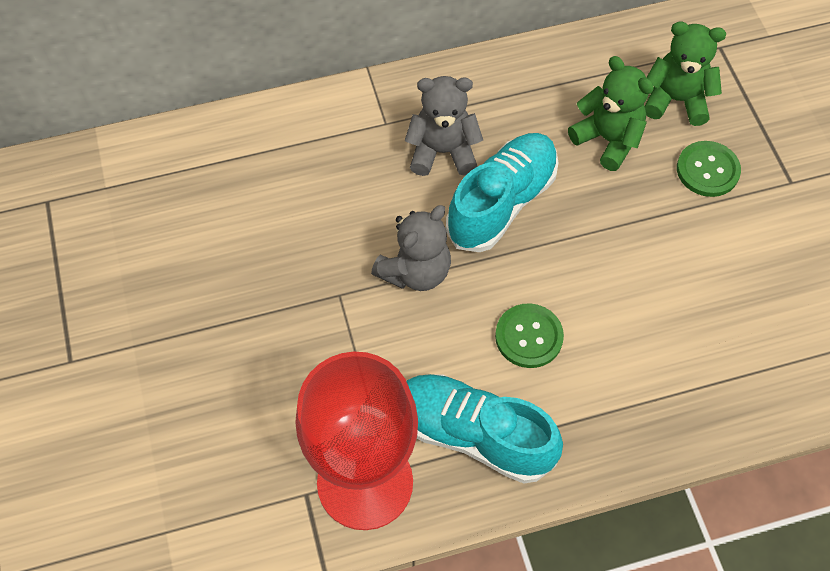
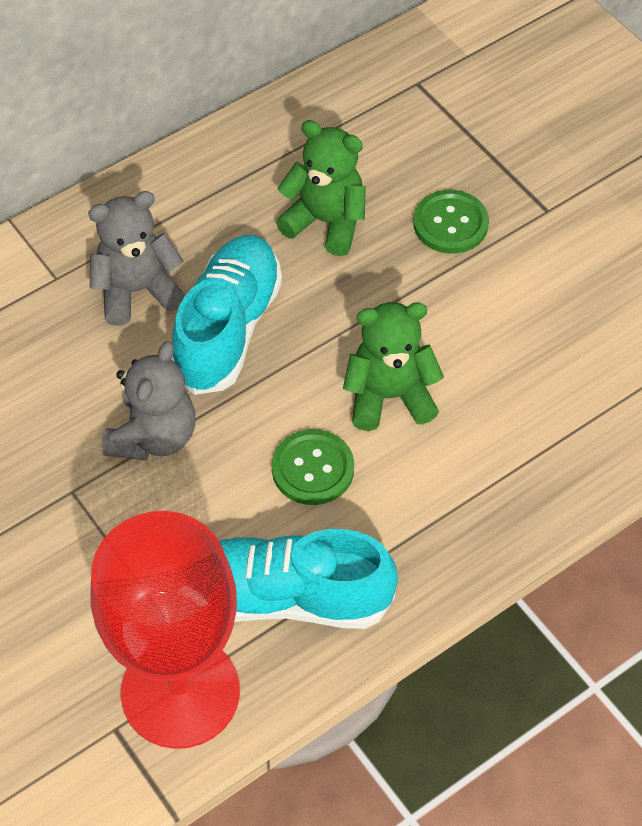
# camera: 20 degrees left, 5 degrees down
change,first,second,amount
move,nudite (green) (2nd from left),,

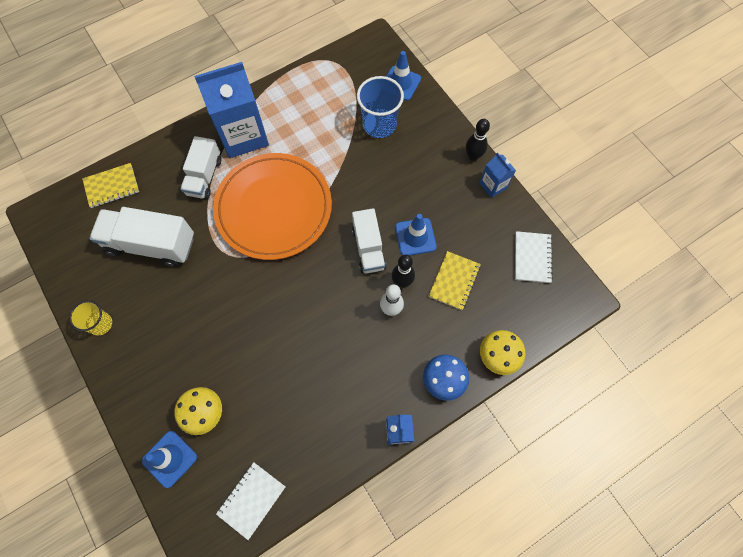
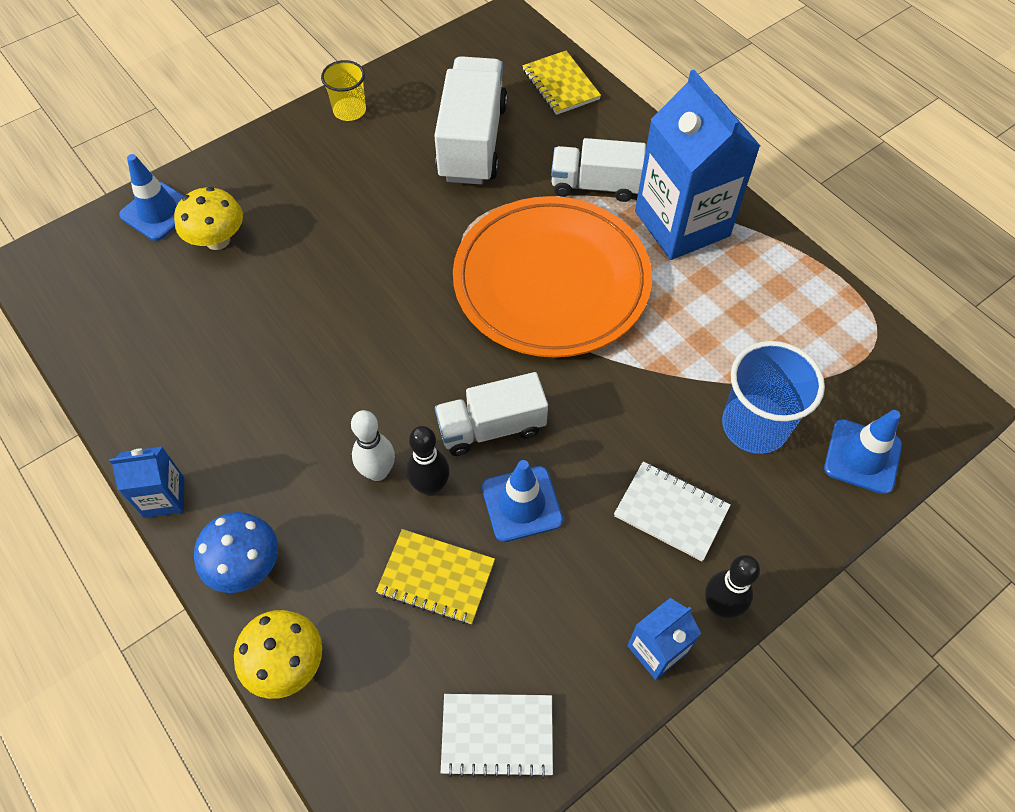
# camera: 85 degrees right, 10 degrees down
change,first,second,amount
move,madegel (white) (1st from left in the first image),madegel (white) (2nd from left),

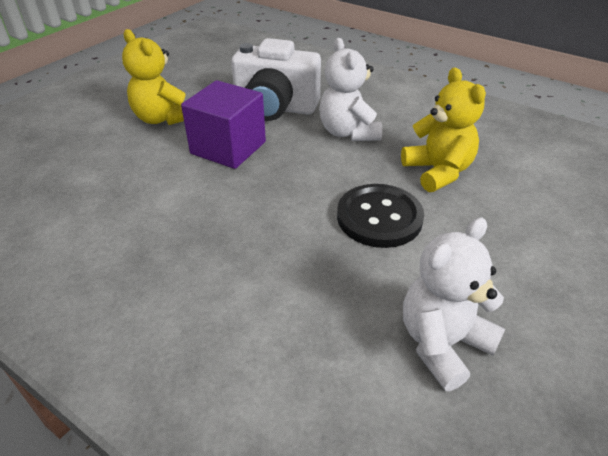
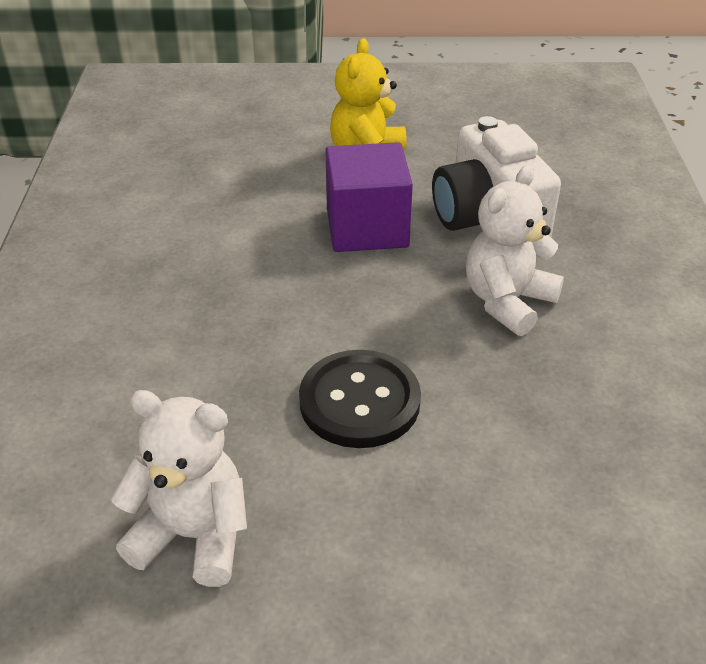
# camera: 55 degrees right, 0 degrees up
change,first,second,amount
delete,nudite (yellow) (2nd from left),,

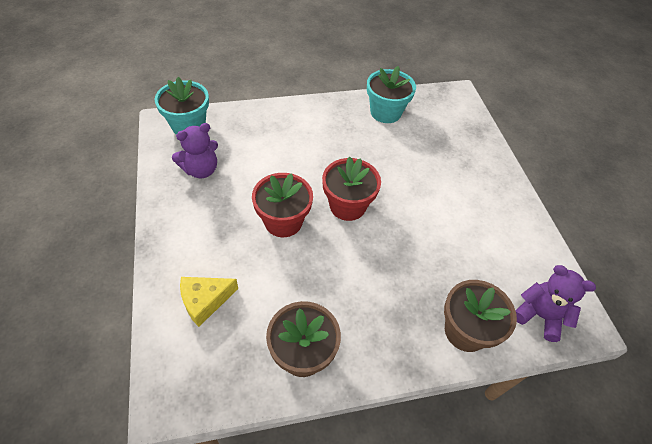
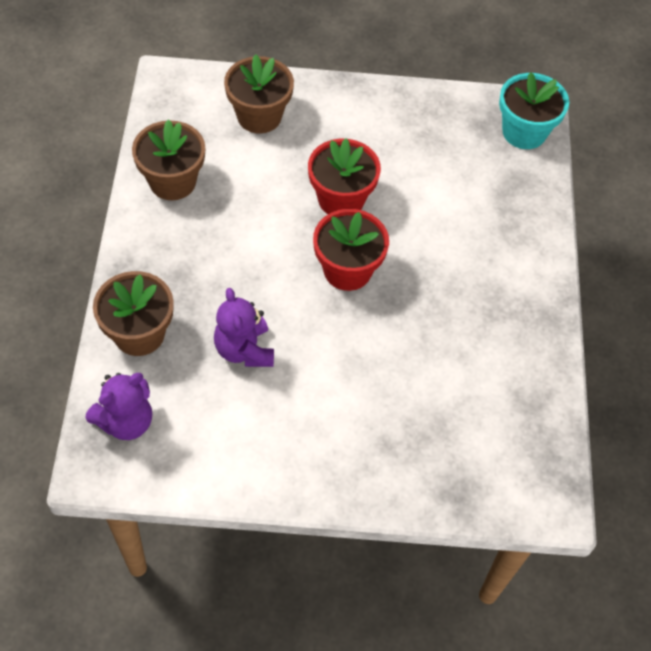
# camera: 105 degrees right, 5 degrees up
change,first,second,amount
delete,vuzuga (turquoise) (2nd from left),,
move,nudite (purple) (1st from left in the first image),nudite (purple) (2nd from left),
replace,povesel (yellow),vuzuga (brown) (3rd from left),

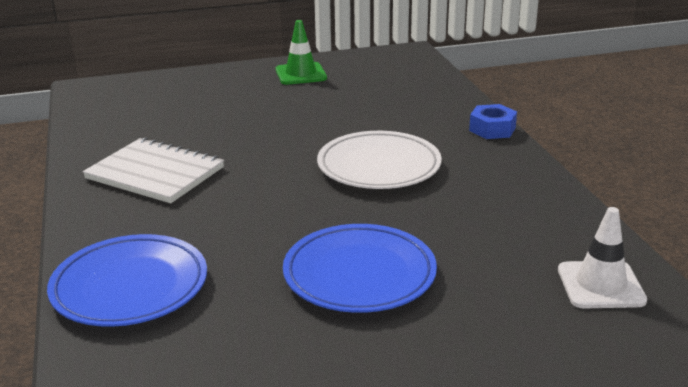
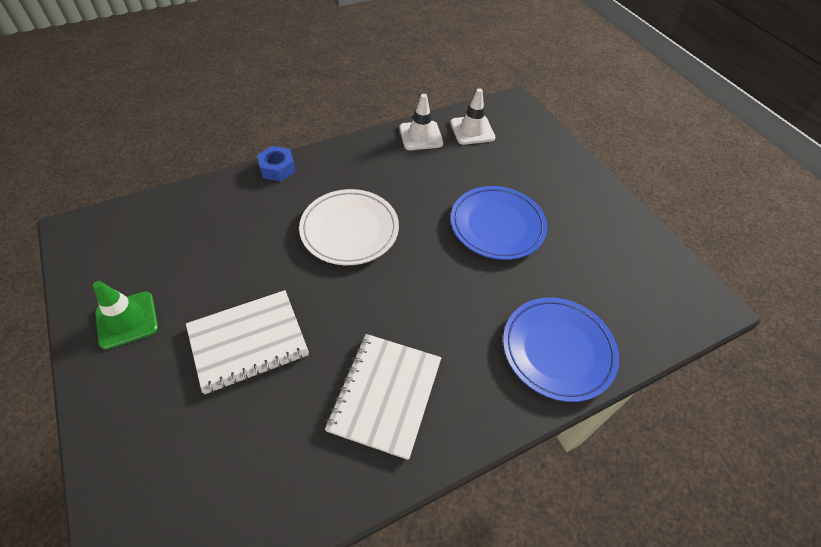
# camera: 105 degrees left, 25 degrees up
change,first,second,amount
insert,,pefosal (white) (1st from left),
insert,,madegel (white) (1st from left),

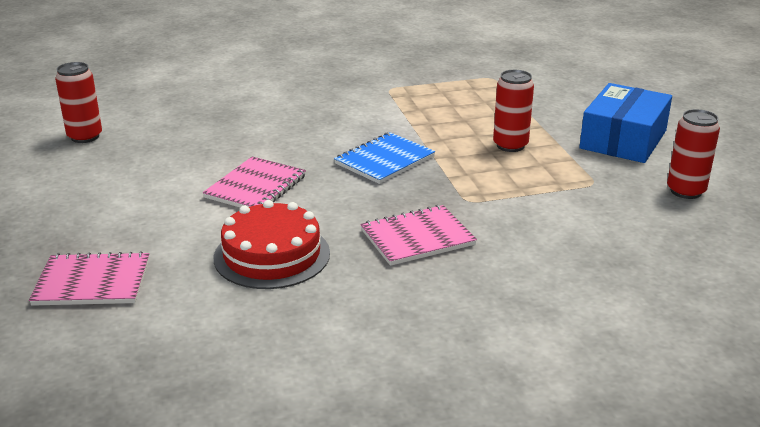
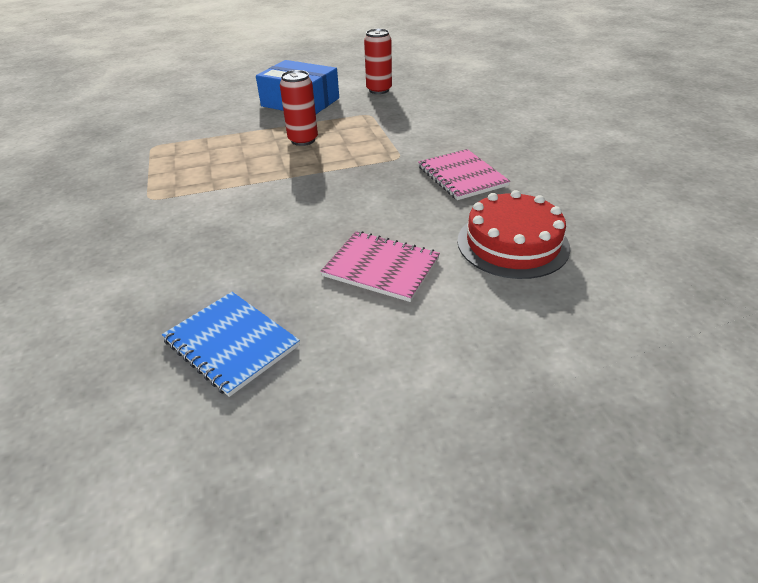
# camera: 90 degrees left, 10 degrees up
change,first,second,amount
delete,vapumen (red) (1st from left),,
move,madegel (blue),,
delete,madegel (pink) (1st from left),,

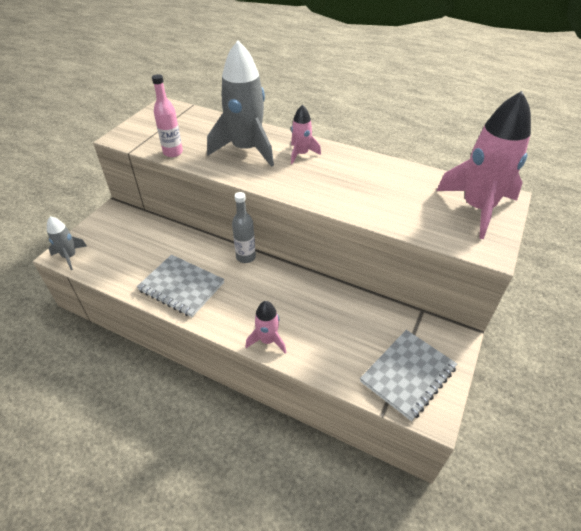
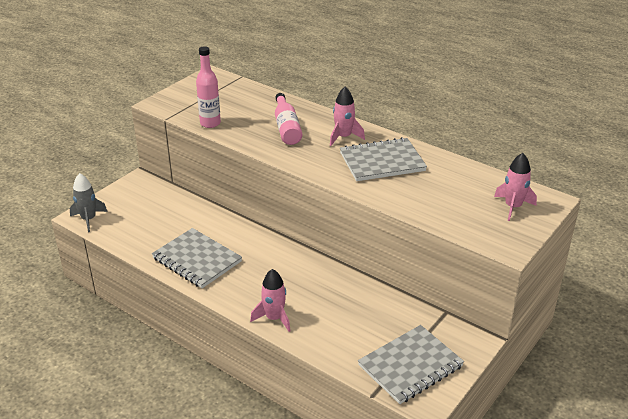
# camera: 10 degrees right, 10 degrees down
change,first,second,amount
replace,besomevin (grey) (2nd from left),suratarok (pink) (2nd from left),
resize,besomevin (pink) (3rd from left),,x0.50
delete,suratarok (grey),,
insert,,madegel (grey) (2nd from left),

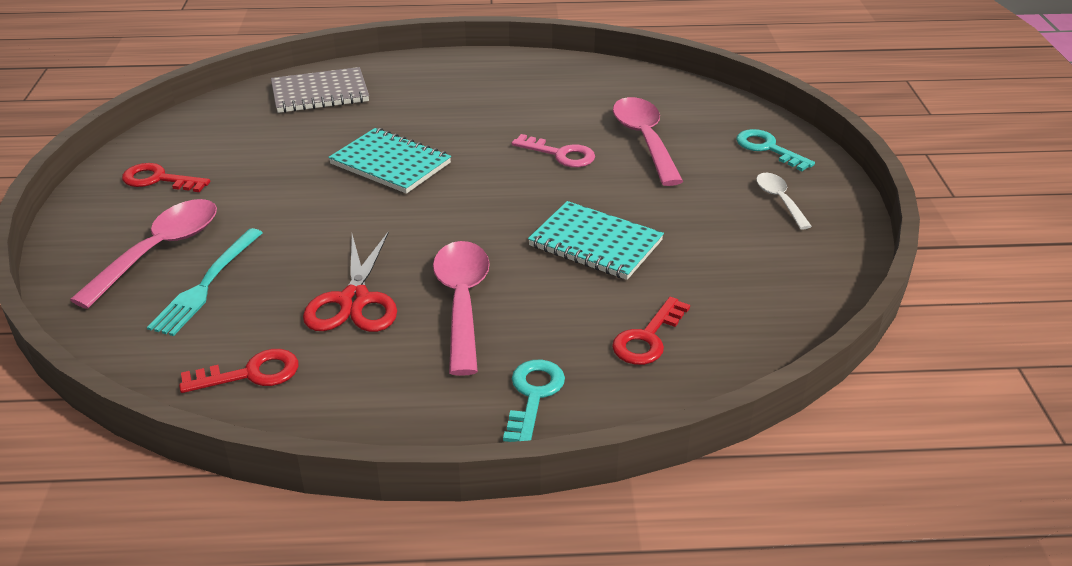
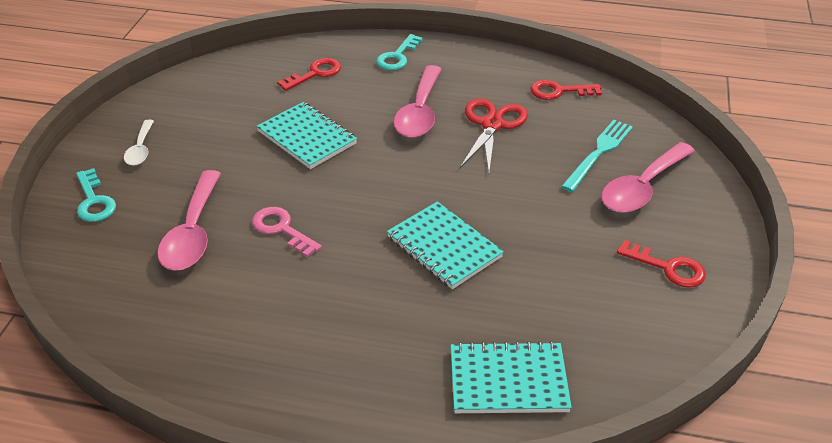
# camera: 165 degrees left, 5 degrees up
change,first,second,amount
recolor,madegel (grey),madegel (turquoise) (3rd from left),

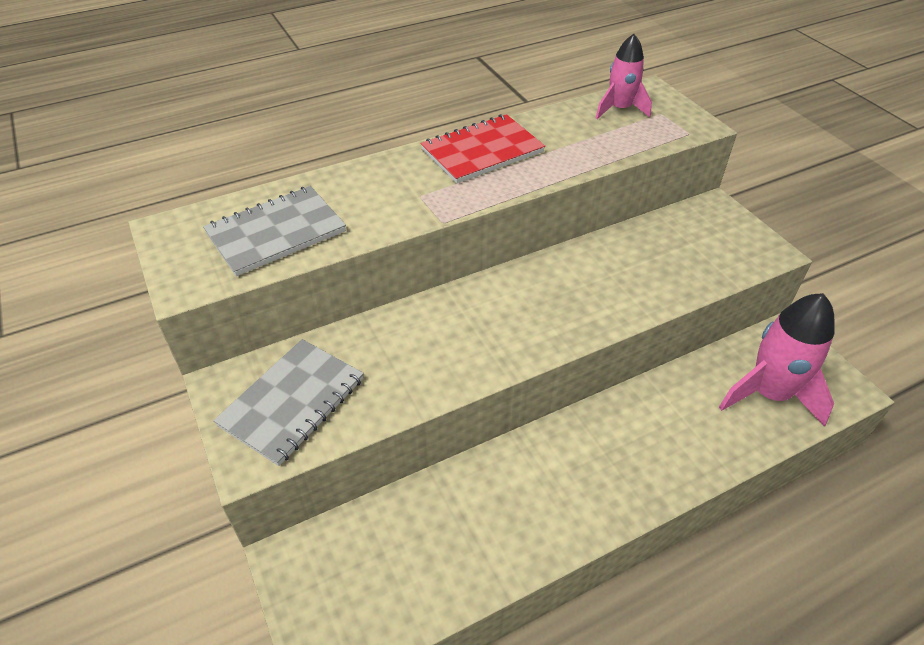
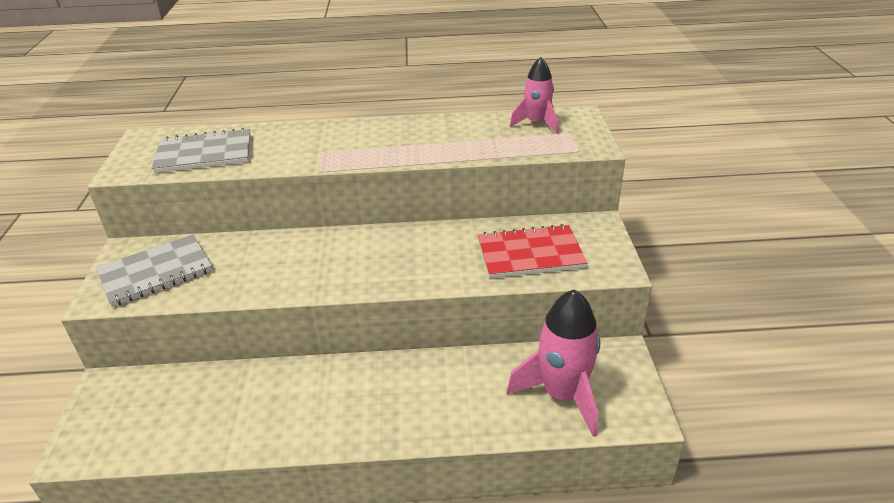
# camera: 25 degrees right, 10 degrees down
change,first,second,amount
move,madegel (red),,

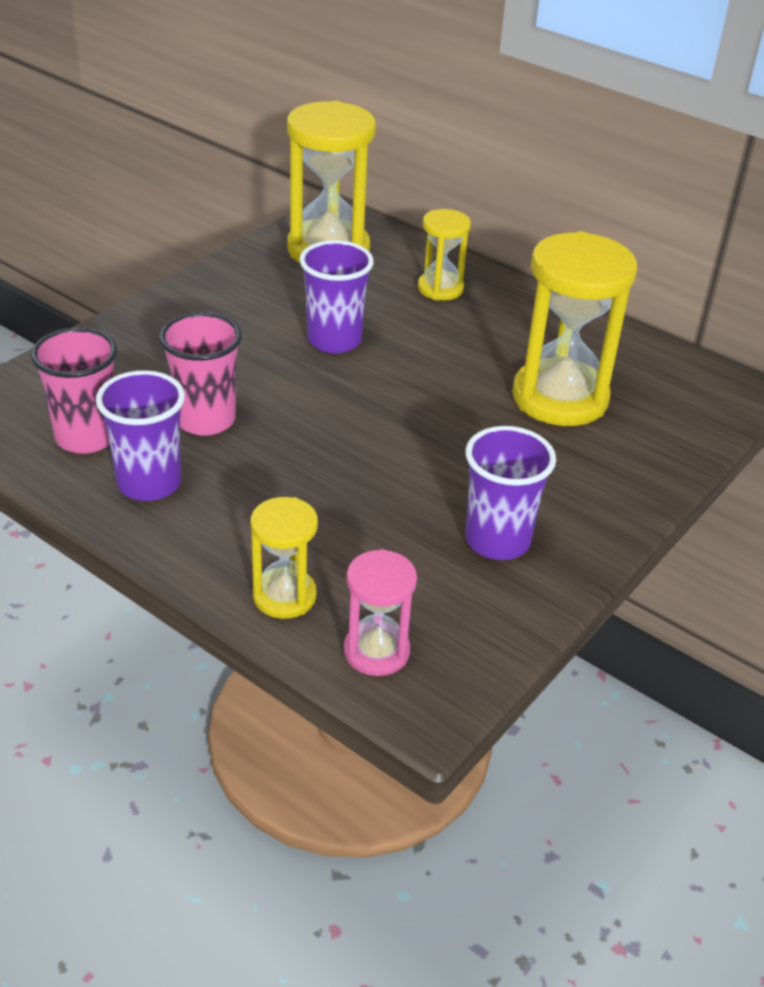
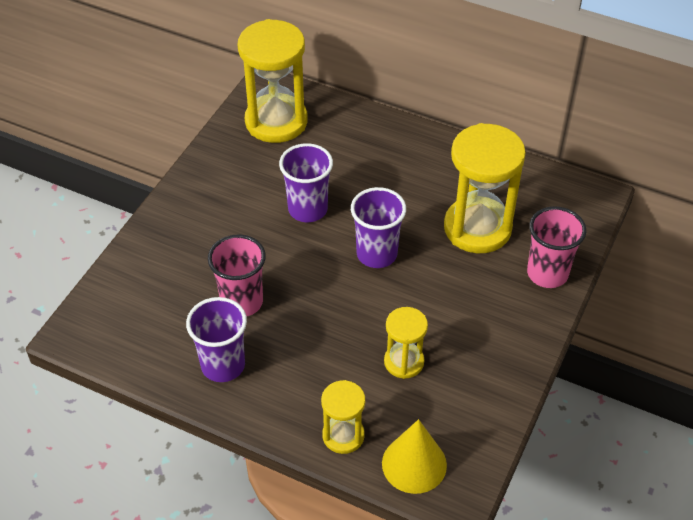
# camera: 10 degrees left, 10 degrees up
change,first,second,amount
move,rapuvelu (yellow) (3rd from left),,
move,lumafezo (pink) (1st from left in the first image),lumafezo (pink) (2nd from left),
move,lumafezo (purple) (3rd from left),,
replace,rapuvelu (pink),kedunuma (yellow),

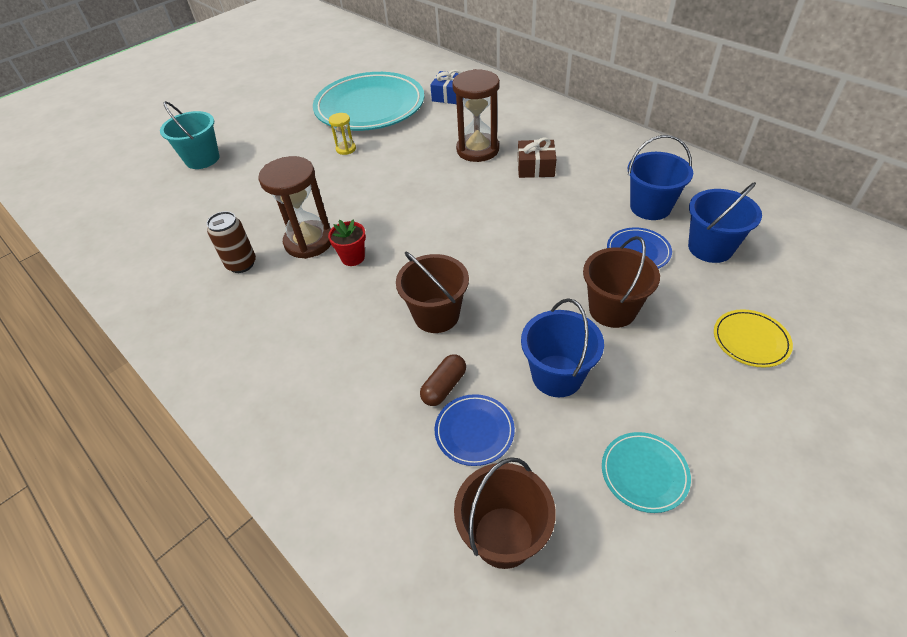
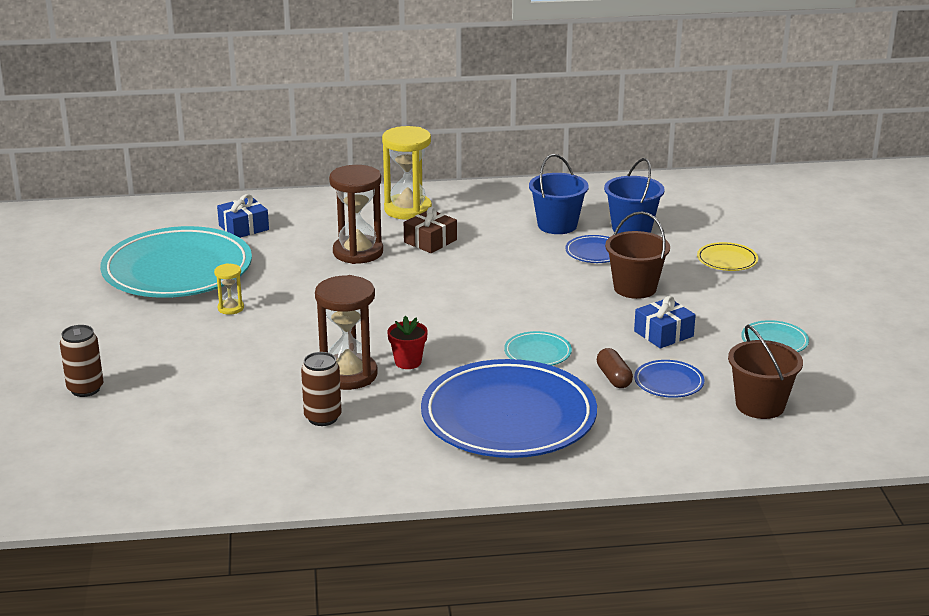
# camera: 55 degrees left, 20 degrees down
change,first,second,amount
replace,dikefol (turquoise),vapumen (brown) (1st from left),
replace,dikefol (brown) (1st from left),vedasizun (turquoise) (2nd from left),
replace,dikefol (blue) (1st from left),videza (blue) (2nd from left),
insert,,rapuvelu (yellow) (2nd from left),
insert,,vedasizun (blue) (1st from left),

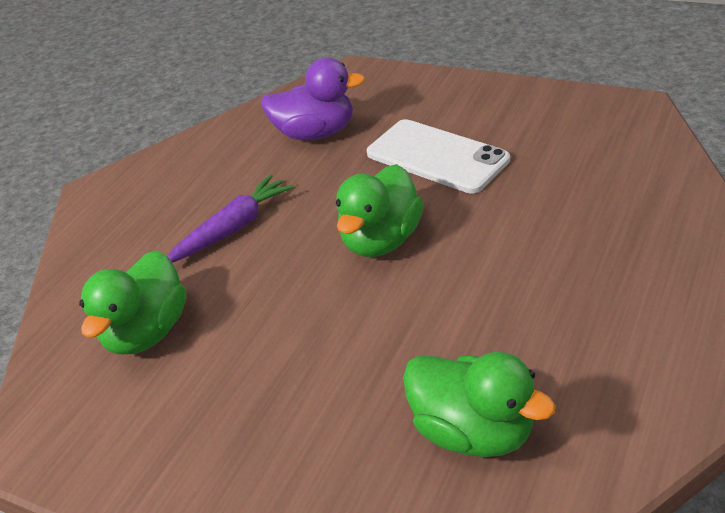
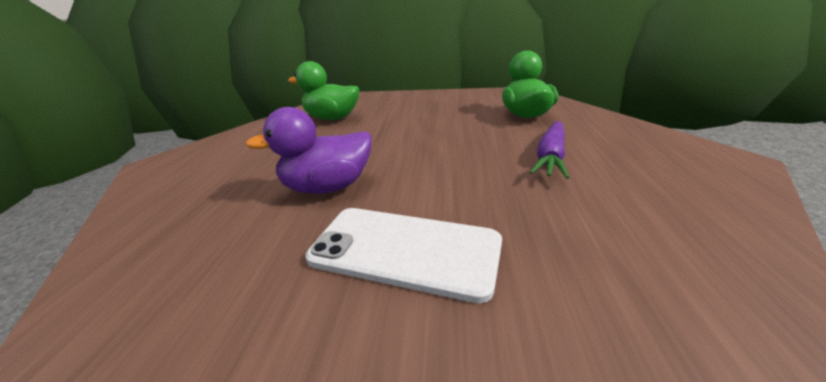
# camera: 155 degrees right, 10 degrees down
change,first,second,amount
move,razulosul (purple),,
delete,razulosul (green) (2nd from left),,

